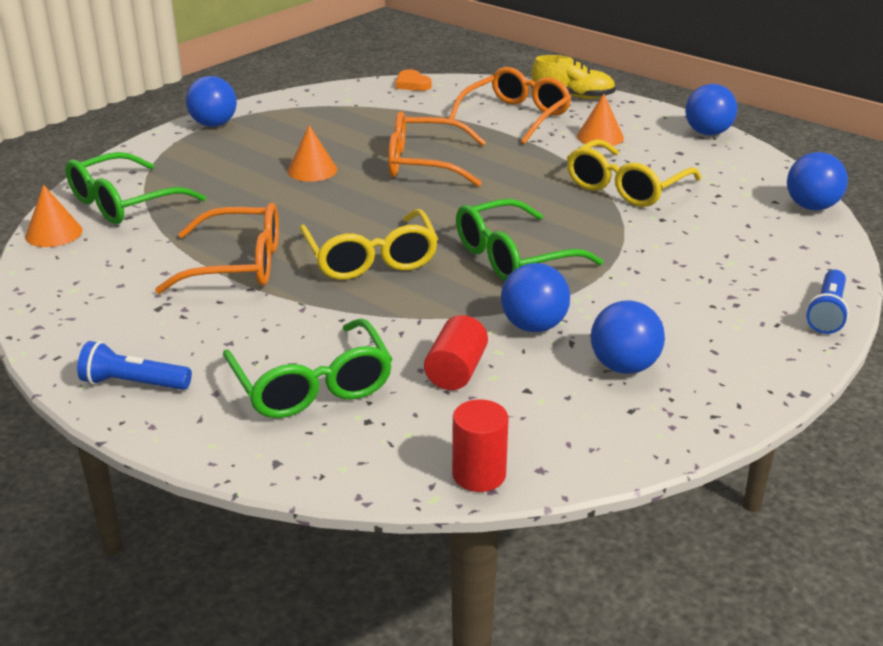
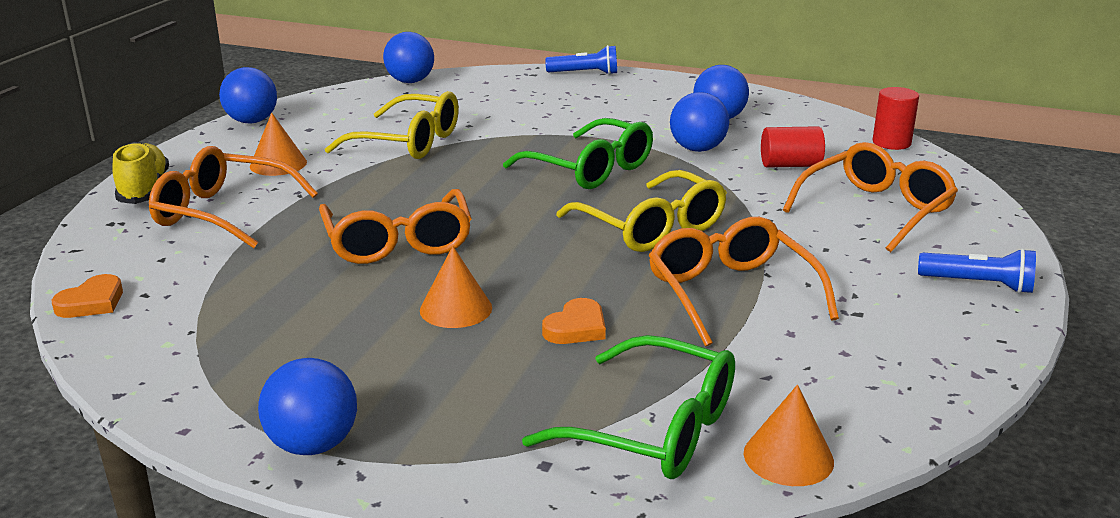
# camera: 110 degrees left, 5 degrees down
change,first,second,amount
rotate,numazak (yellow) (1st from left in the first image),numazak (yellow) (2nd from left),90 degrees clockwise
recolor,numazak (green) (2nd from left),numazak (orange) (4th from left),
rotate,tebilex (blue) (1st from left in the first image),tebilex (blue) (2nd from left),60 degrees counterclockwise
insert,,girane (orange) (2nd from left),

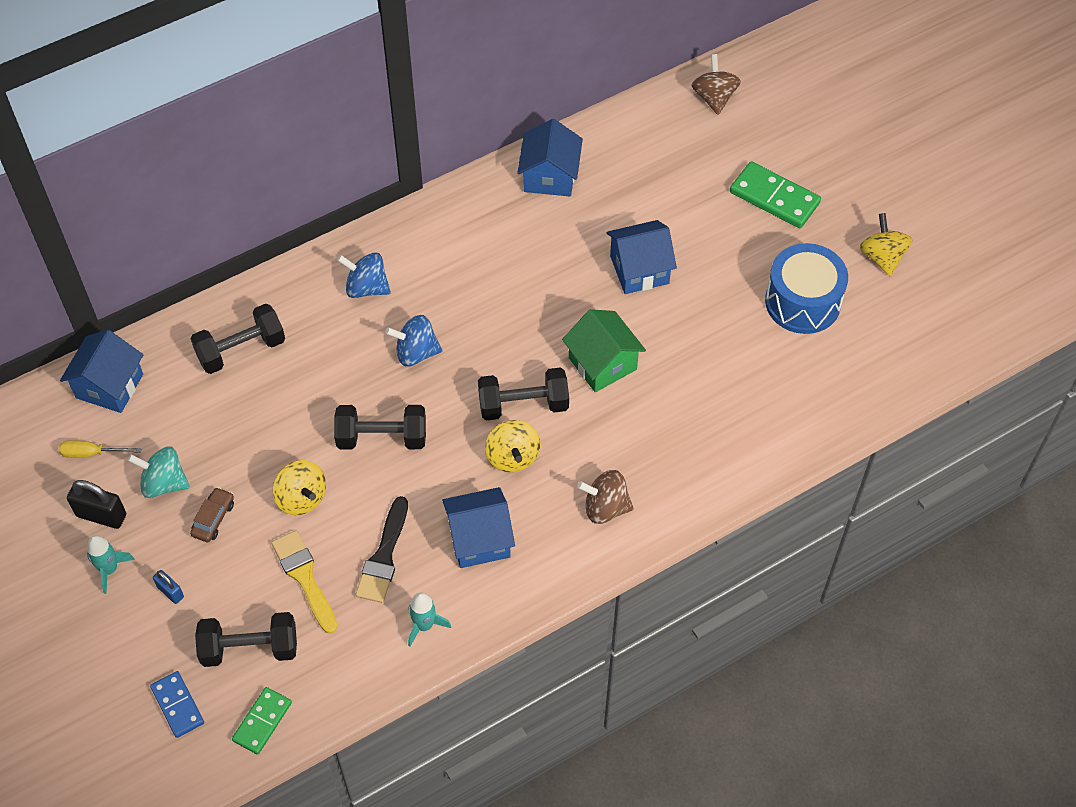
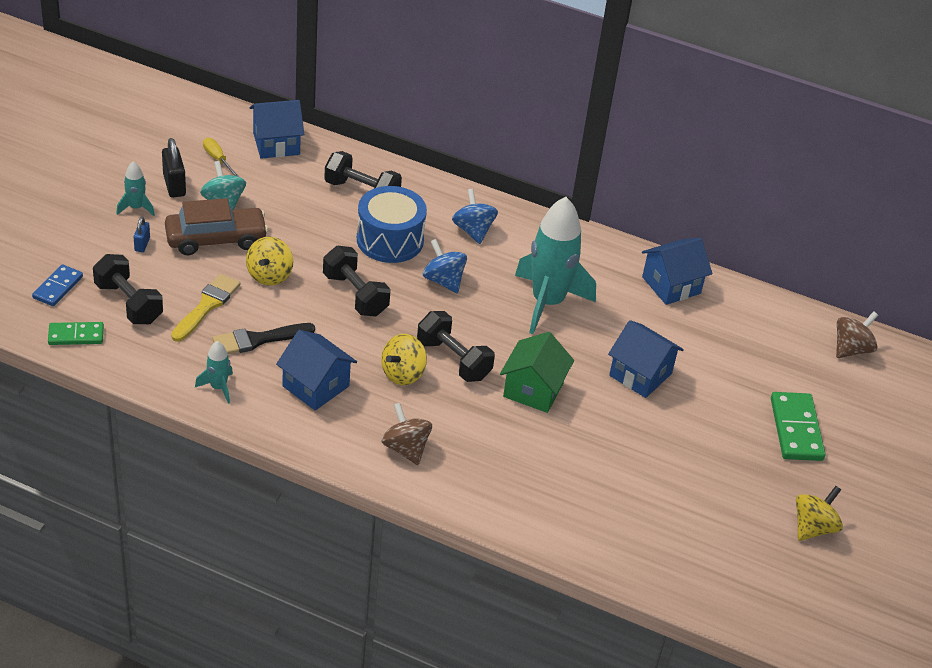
# camera: 50 degrees right, 15 degrees down
change,first,second,amount
move,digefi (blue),,
resize,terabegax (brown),,x2.05
insert,,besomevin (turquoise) (3rd from left),

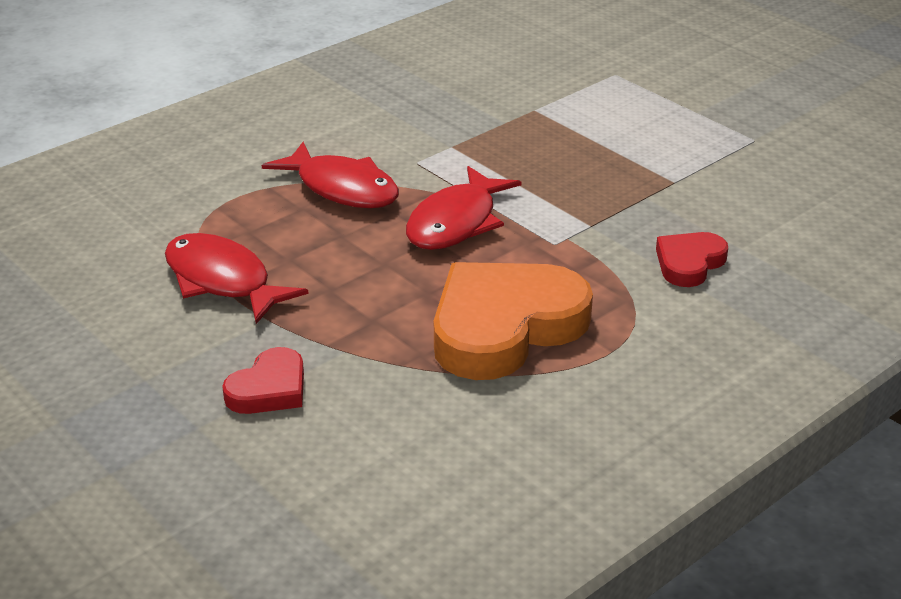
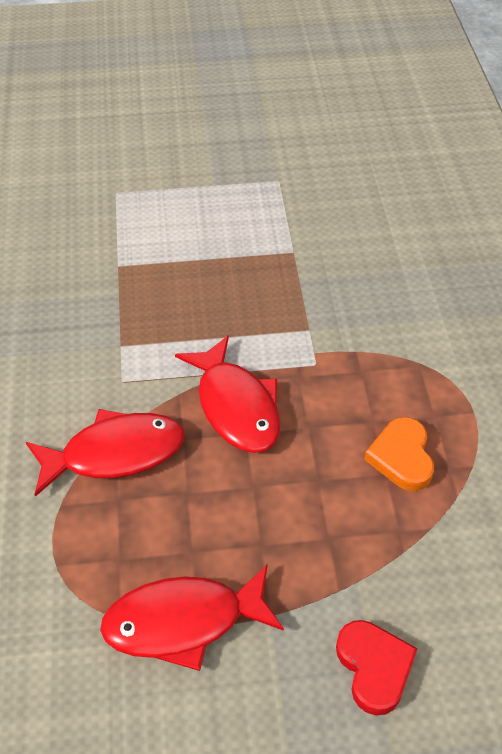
# camera: 55 degrees left, 15 degrees up
change,first,second,amount
delete,girane (red) (2nd from left),,
resize,girane (orange),,x0.50

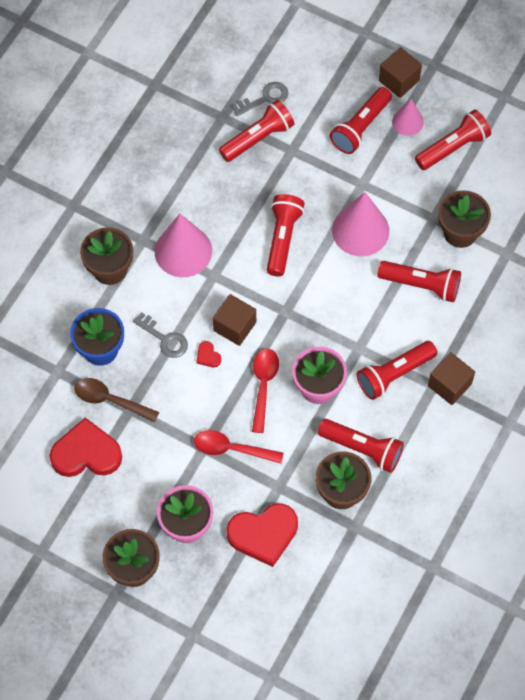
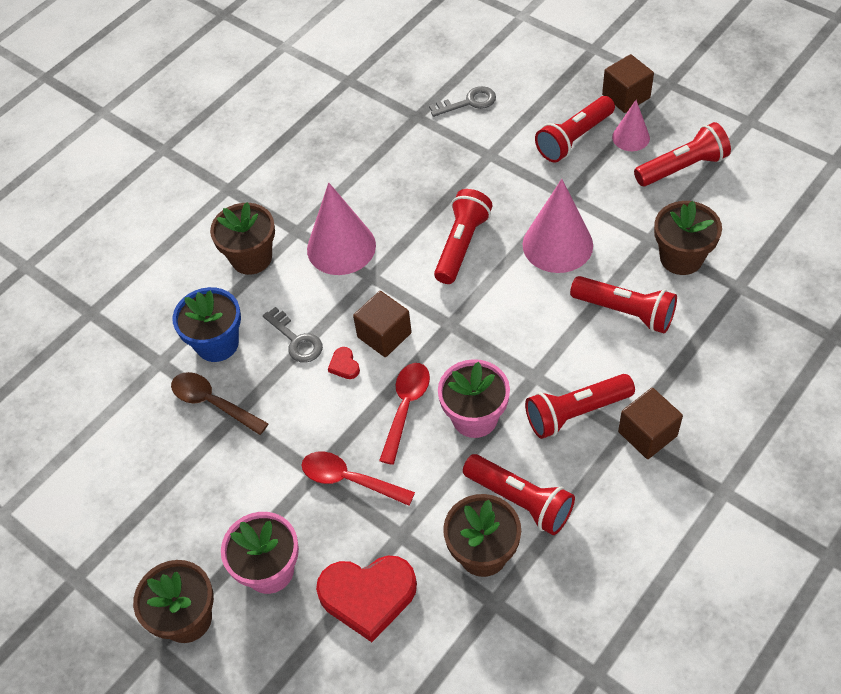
# camera: 15 degrees right, 10 degrees down
change,first,second,amount
delete,tebilex (red) (1st from left),,
delete,girane (red) (1st from left),,

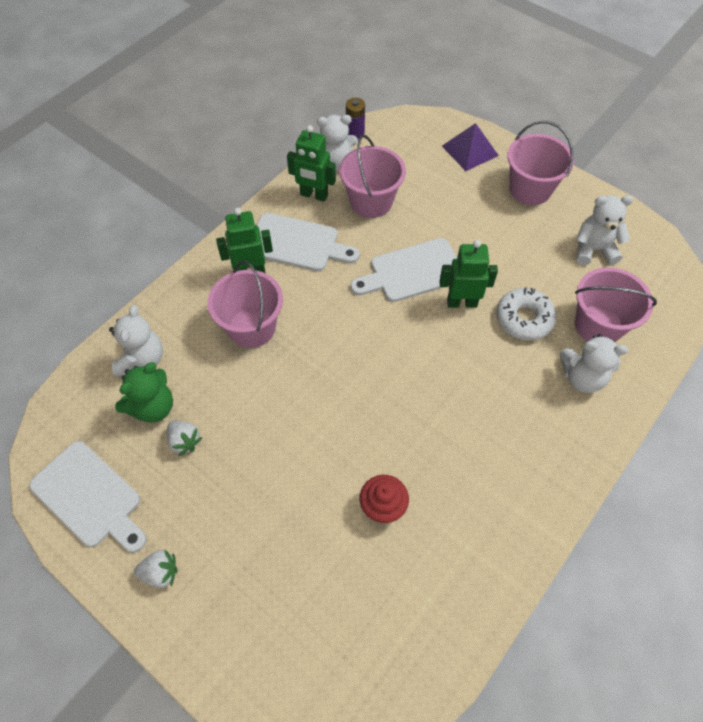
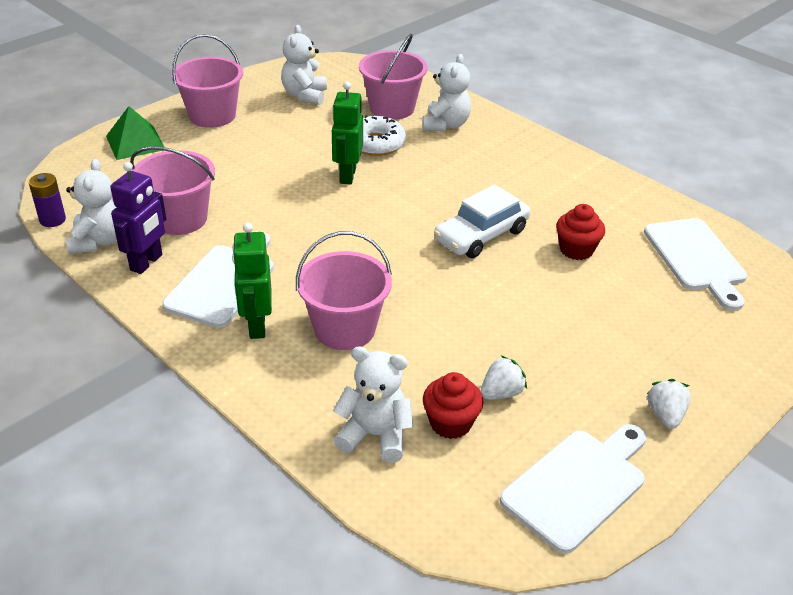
# camera: 85 degrees left, 20 degrees down
change,first,second,amount
recolor,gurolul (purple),gurolul (green),
recolor,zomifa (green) (2nd from left),zomifa (purple),
move,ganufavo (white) (3rd from left),,
replace,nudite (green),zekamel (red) (1st from left),
insert,,terabegax (white),

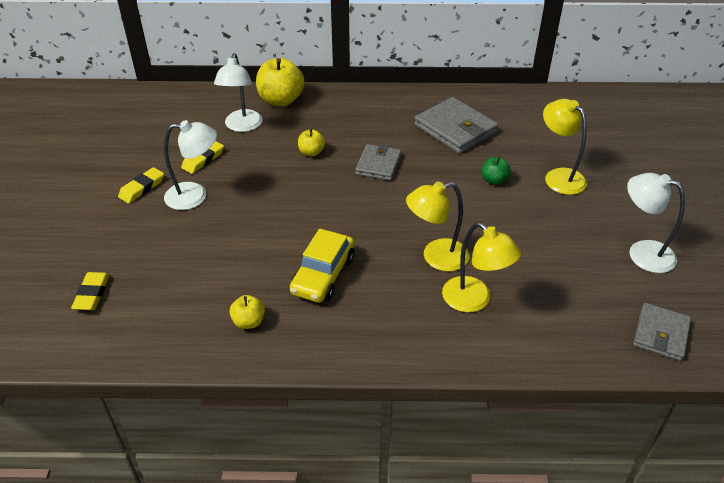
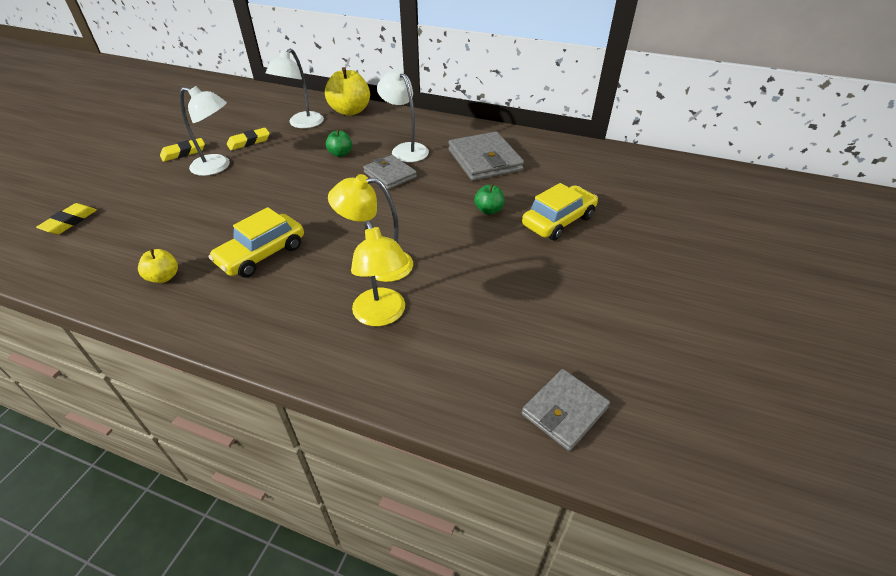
# camera: 20 degrees right, 0 degrees up
change,first,second,amount
replace,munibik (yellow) (3rd from left),terabegax (yellow) (2nd from left),
recolor,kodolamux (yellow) (3rd from left),kodolamux (green) (1st from left),
rotate,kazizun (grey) (1st from left),,75 degrees counterclockwise
move,munibik (white) (3rd from left),,

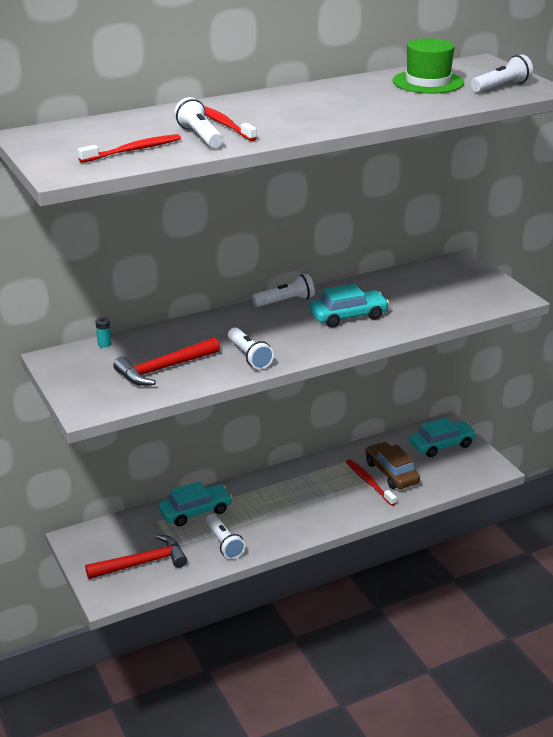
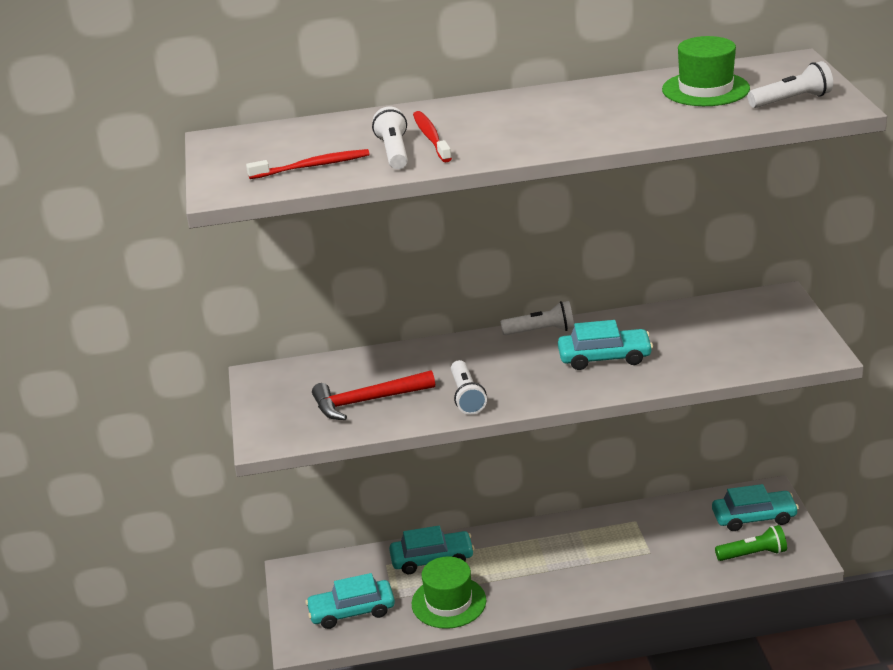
# camera: 20 degrees right, 0 degrees up
change,first,second,amount
delete,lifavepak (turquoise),,
delete,terabegax (brown),,
delete,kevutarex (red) (3rd from left),,
replace,tebilex (white) (2nd from left),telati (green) (1st from left),
replace,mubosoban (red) (1st from left),terabegax (turquoise) (1st from left),
insert,,tebilex (green),

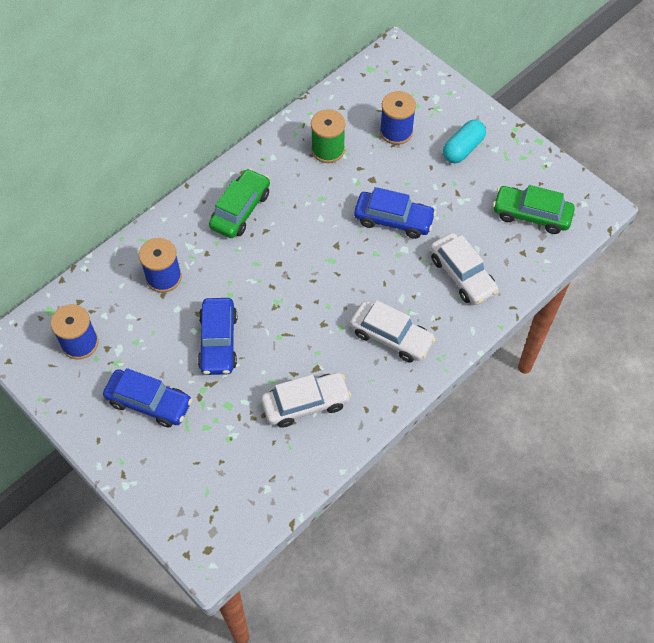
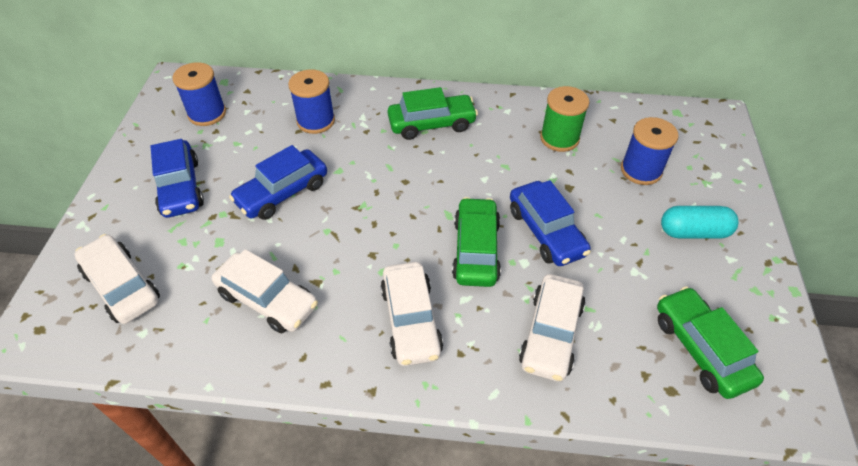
# camera: 50 degrees right, 10 degrees down
change,first,second,amount
insert,,terabegax (green) (2nd from left),
insert,,terabegax (white) (1st from left),

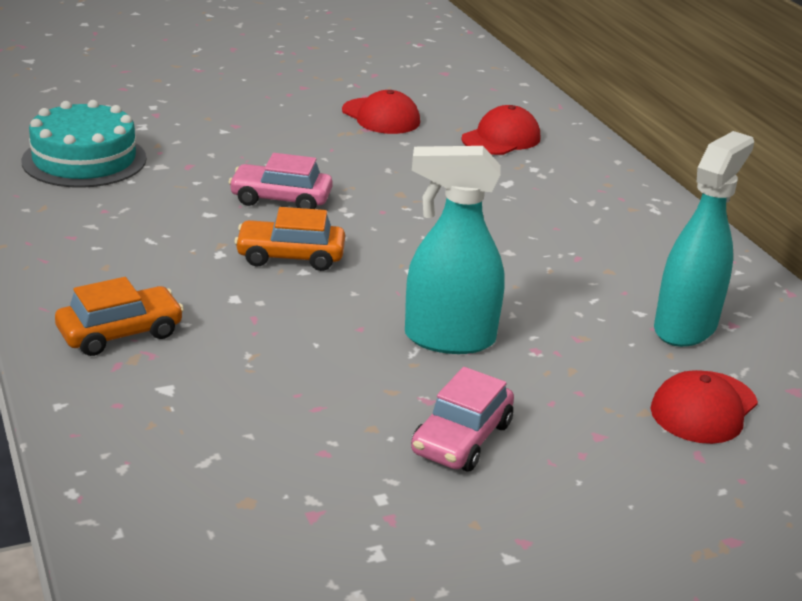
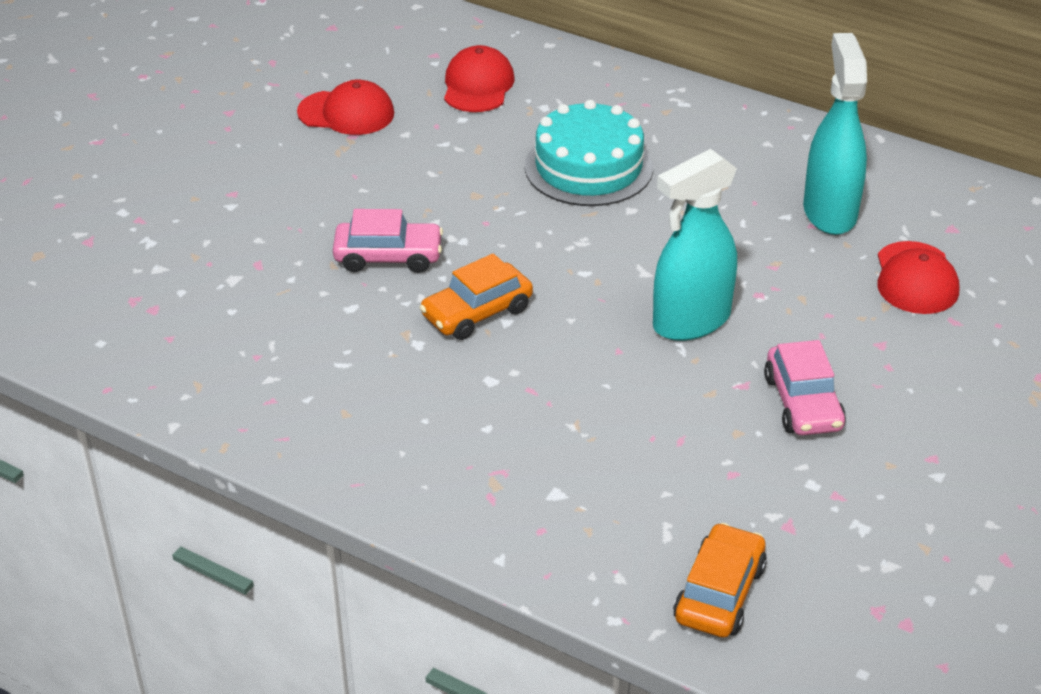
# camera: 35 degrees left, 10 degrees up
change,first,second,amount
move,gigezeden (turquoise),,
rotate,terabegax (pink) (1st from left),,150 degrees counterclockwise
move,terabegax (orange) (1st from left in the first image),terabegax (orange) (2nd from left),

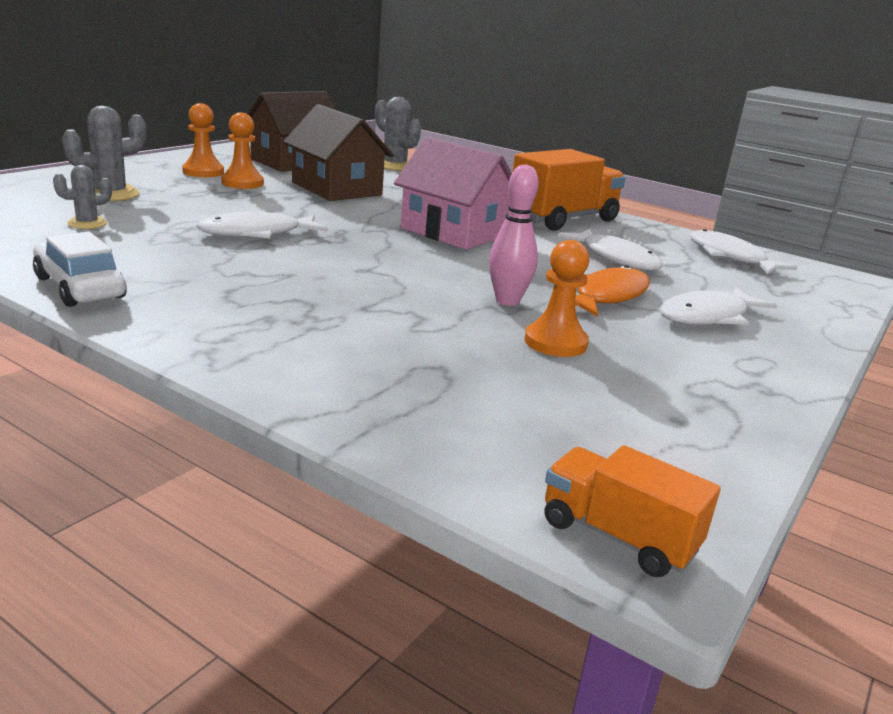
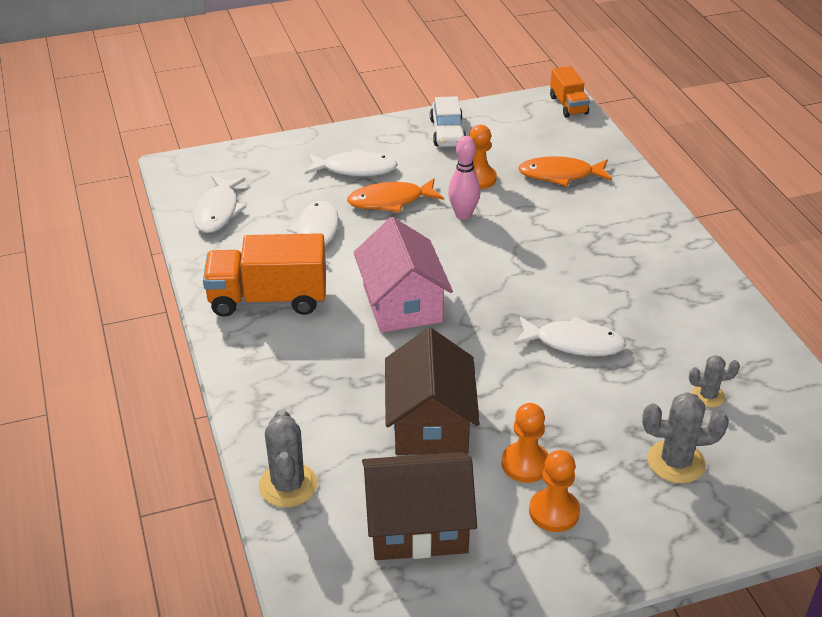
# camera: 140 degrees left, 15 degrees up
change,first,second,amount
move,terabegax (white),,
insert,,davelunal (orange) (2nd from left),

